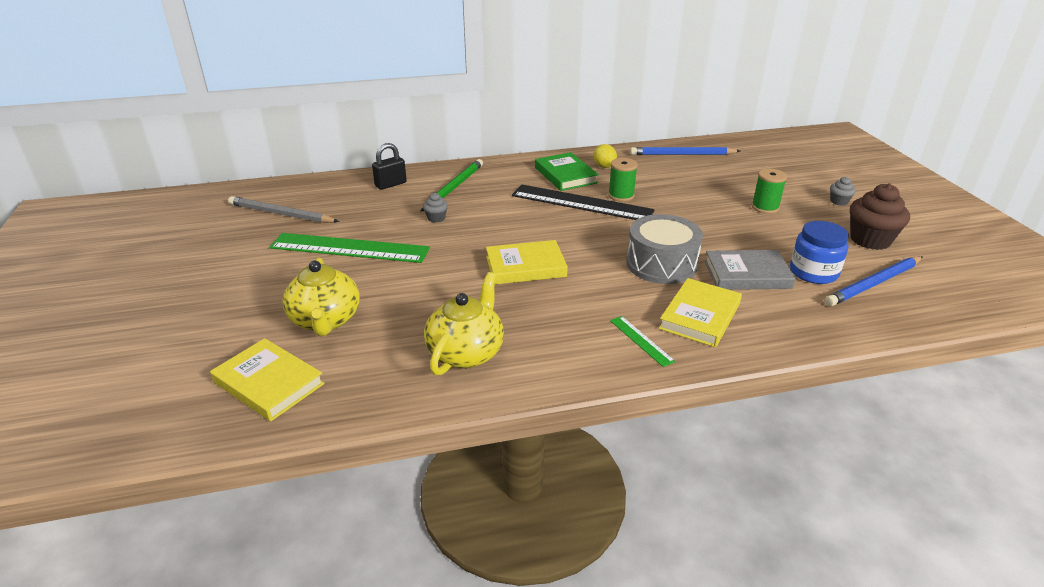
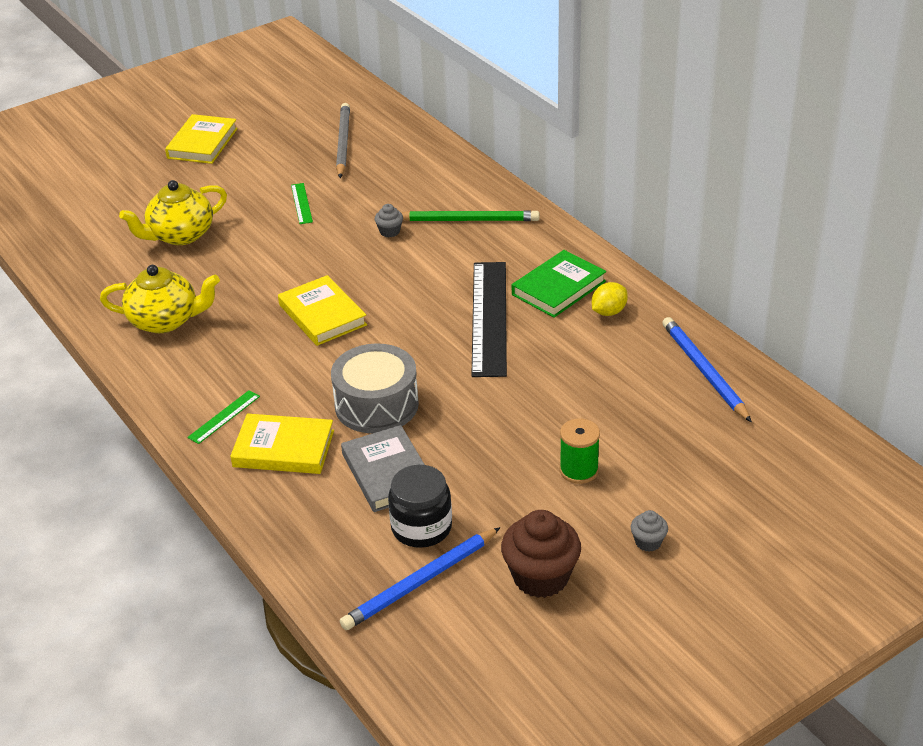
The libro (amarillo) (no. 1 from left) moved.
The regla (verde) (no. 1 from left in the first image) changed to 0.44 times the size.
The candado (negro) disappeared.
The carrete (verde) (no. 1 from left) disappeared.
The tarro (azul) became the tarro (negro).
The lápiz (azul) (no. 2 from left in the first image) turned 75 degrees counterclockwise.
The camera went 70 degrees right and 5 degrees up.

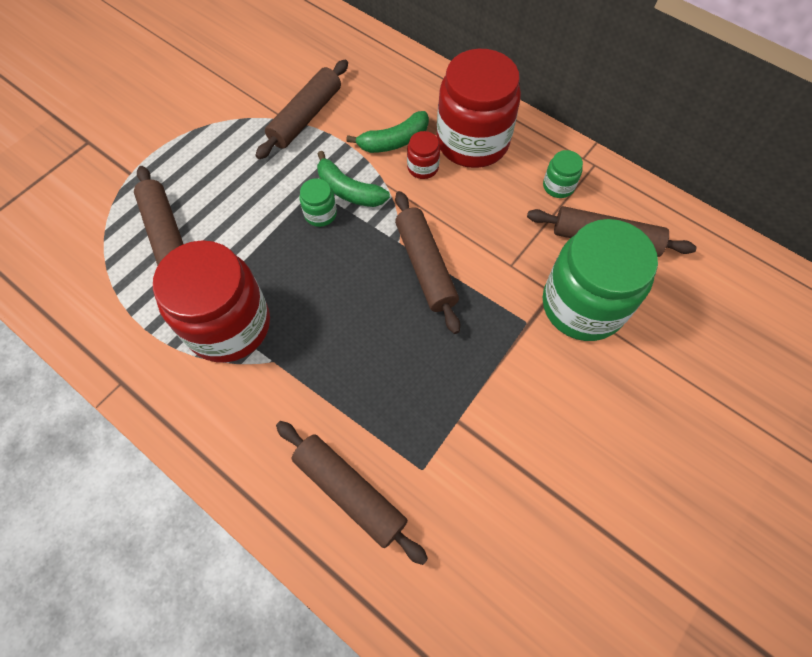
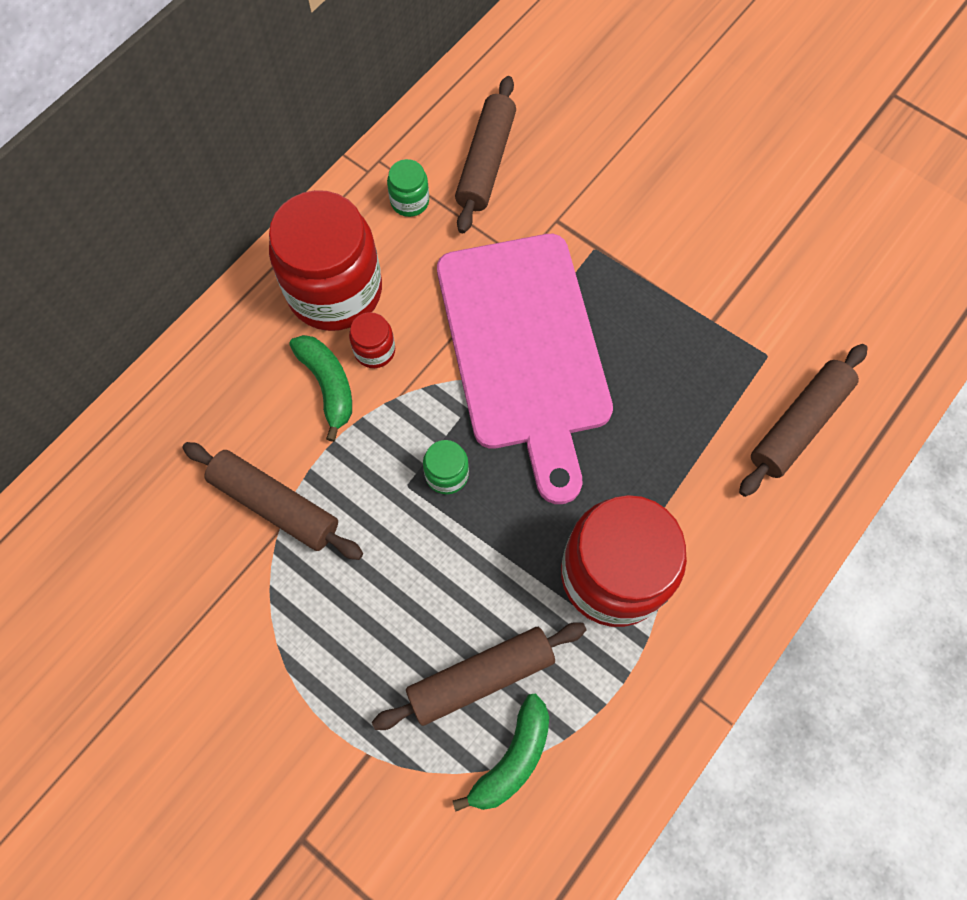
The plátano (verde) (no. 1 from left in the first image) moved.
The rodillo (marrón) (no. 4 from left) was replaced by the tabla de cortar (rosa).
The tarro (verde) (no. 3 from left) disappeared.
The camera went 90 degrees left and 5 degrees up.

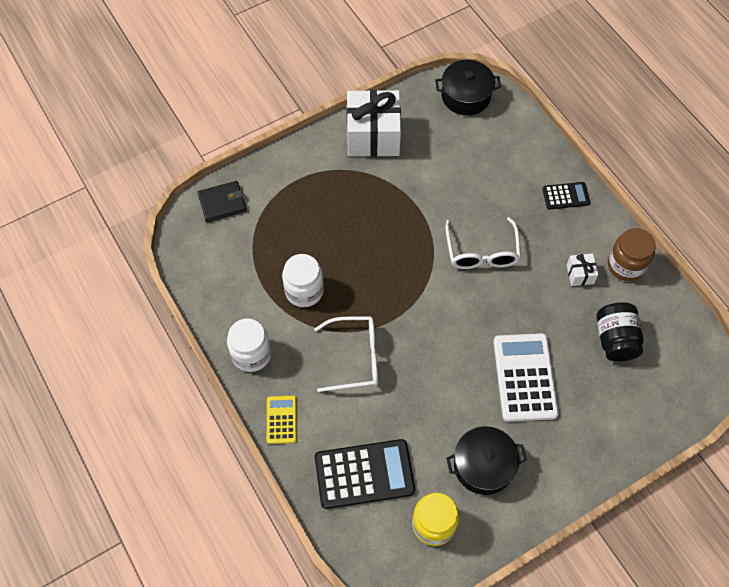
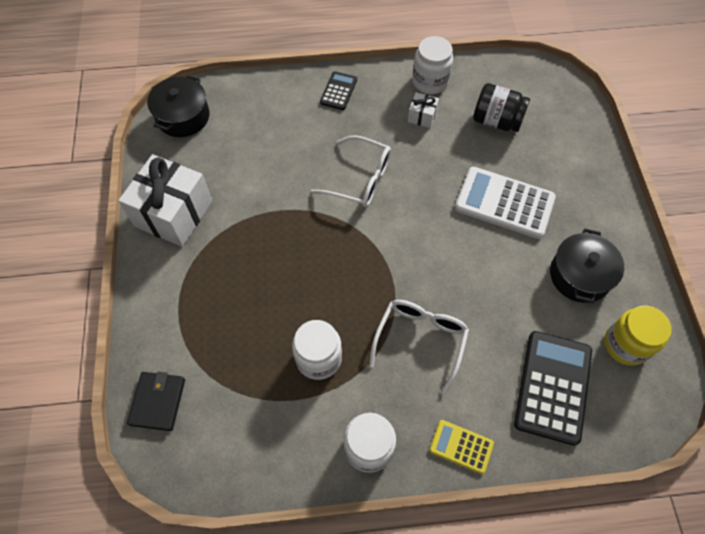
The tarro (marrón) became the tarro (blanco) (no. 3 from left).
The camera went 65 degrees left and 0 degrees up.

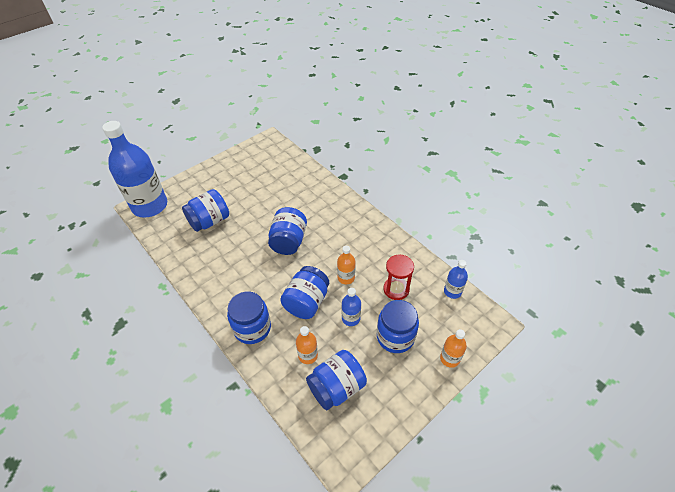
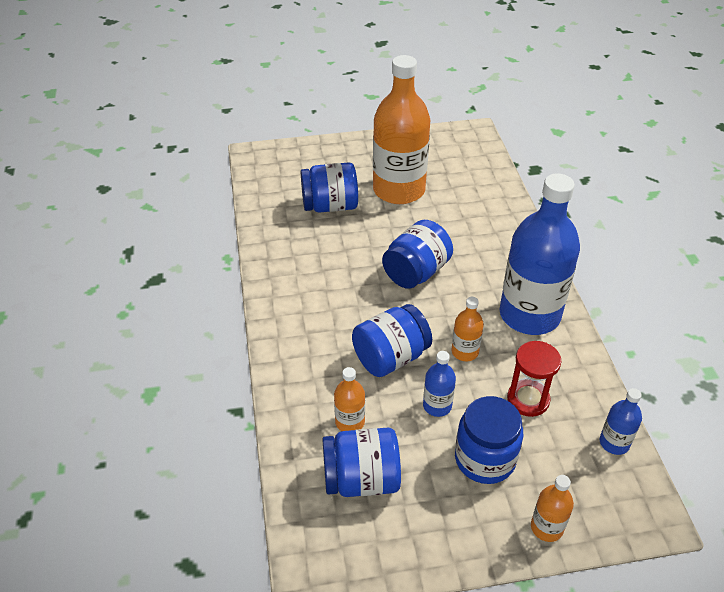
The botella (azul) (no. 1 from left in the first image) moved.
The tarro (azul) (no. 2 from left) disappeared.
The botella (naranja) (no. 2 from left) appeared.
The camera went 30 degrees right and 5 degrees down.

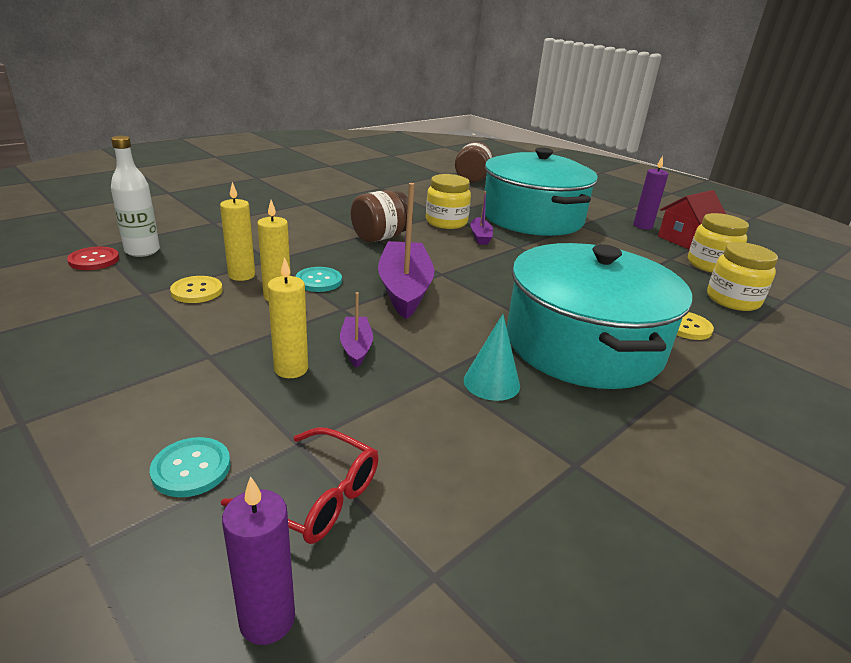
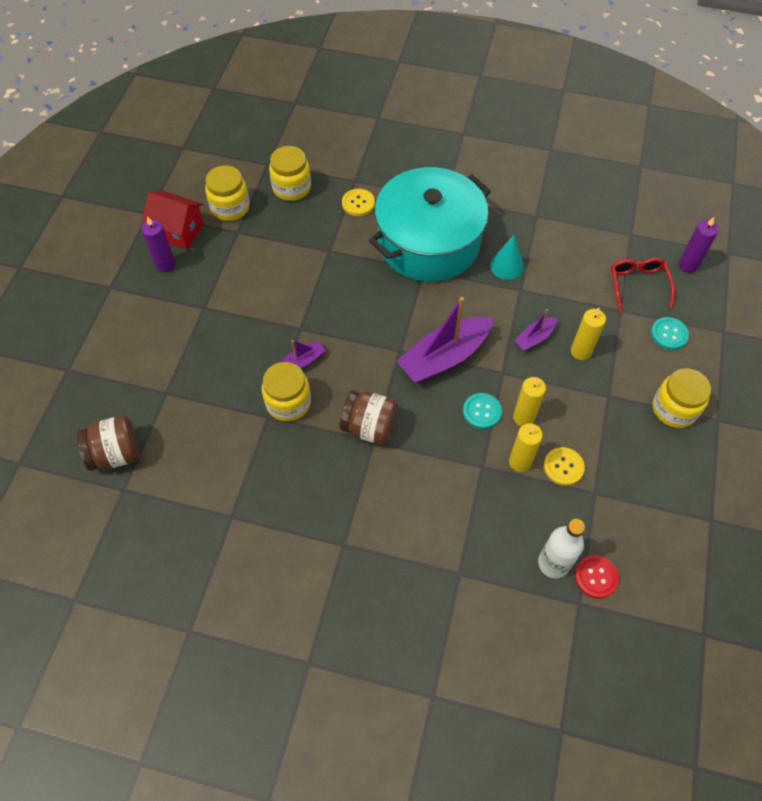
The olla (turquesa) (no. 1 from left) disappeared.
The tarro (amarillo) (no. 4 from left) appeared.
The camera went 120 degrees left and 30 degrees up.

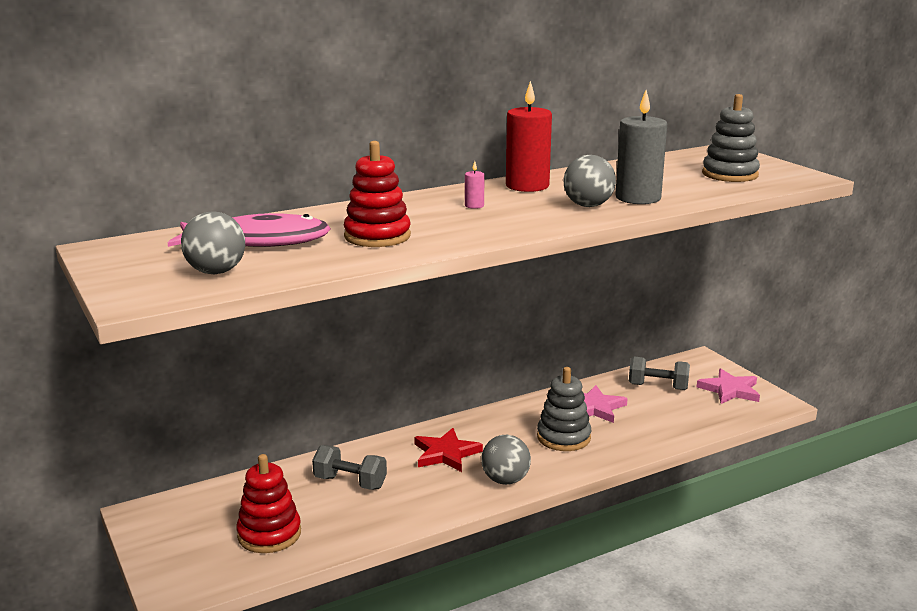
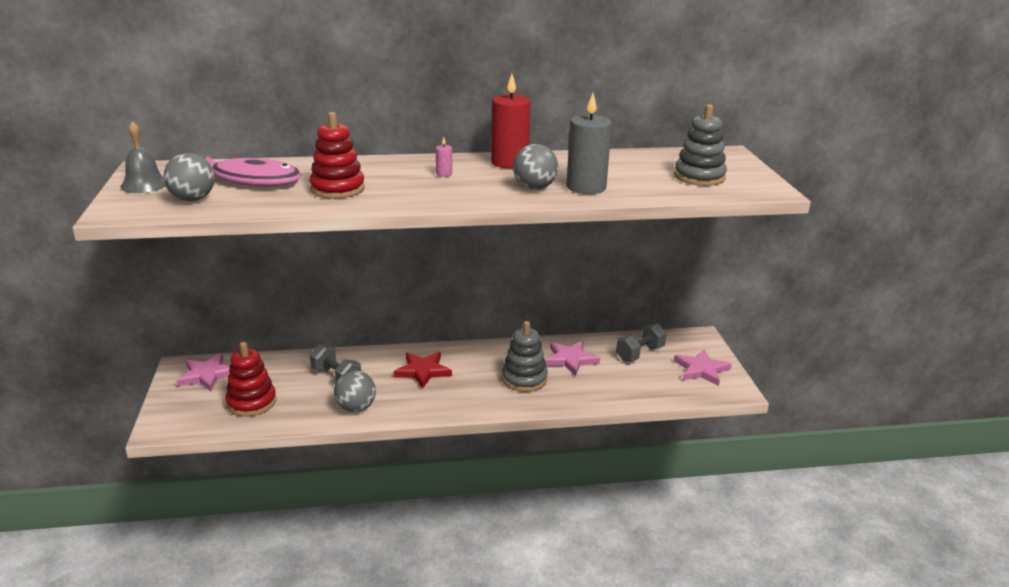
The pelota (gris) (no. 2 from left) moved.
The mancuerna (gris) (no. 2 from left) turned 75 degrees counterclockwise.
The campana (gris) appeared.
The estrella (rosa) (no. 1 from left) appeared.
The camera went 20 degrees right and 5 degrees up.

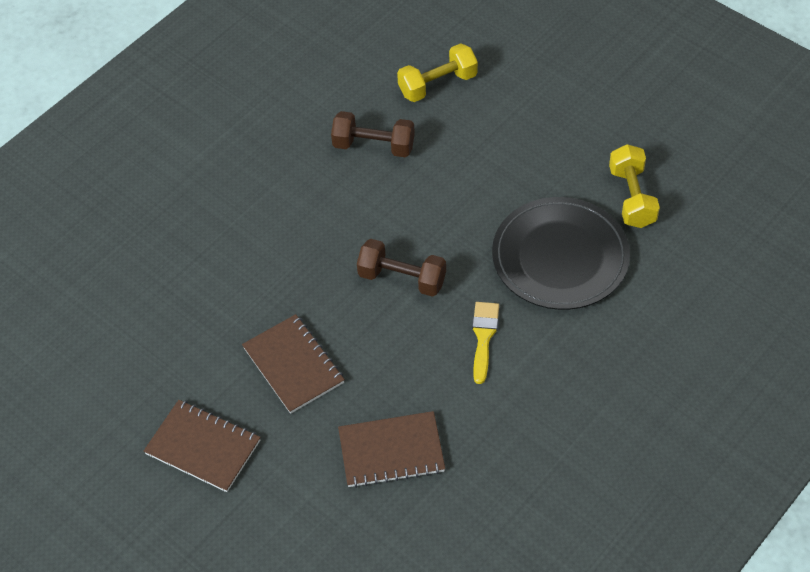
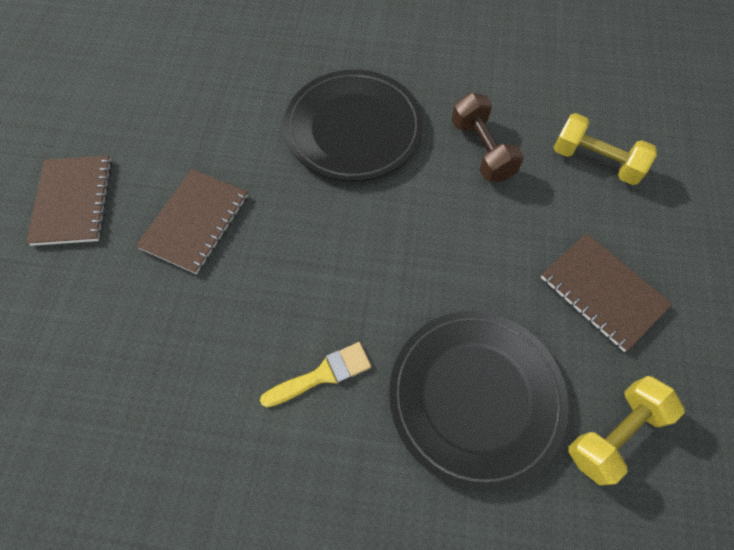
The cuaderno (marrón) (no. 3 from left) moved.
The mancuerna (marrón) (no. 2 from left) disappeared.
The plato (negro) (no. 1 from left) appeared.
The camera went 55 degrees right and 10 degrees up.

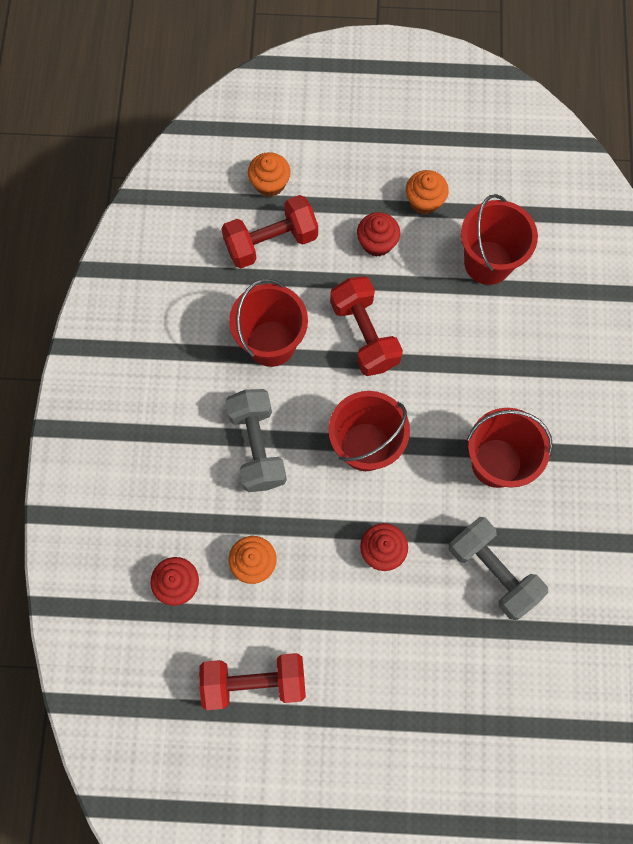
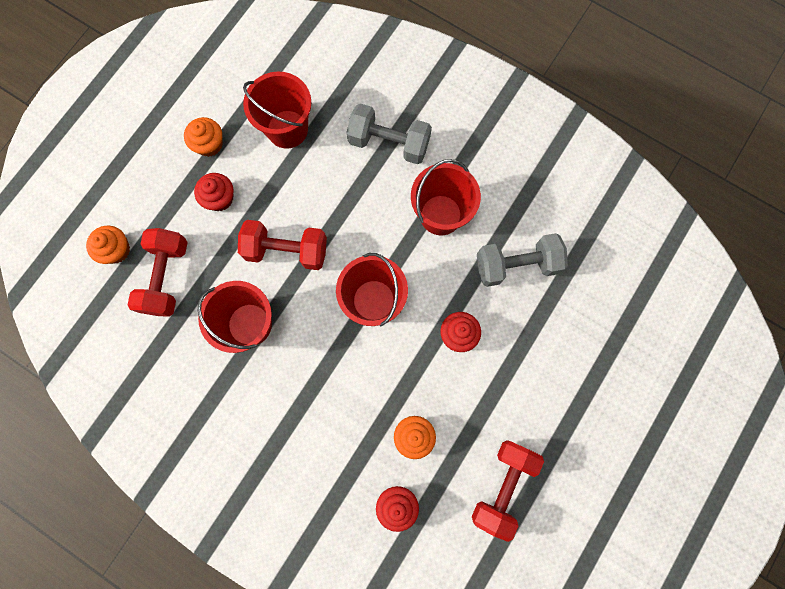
The mancuerna (gris) (no. 1 from left) moved.
The camera went 60 degrees left and 5 degrees up.

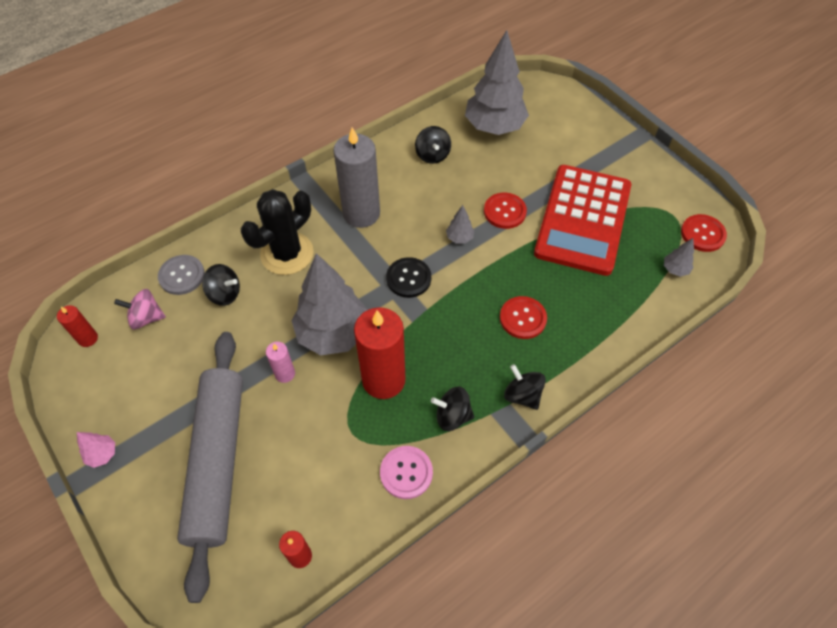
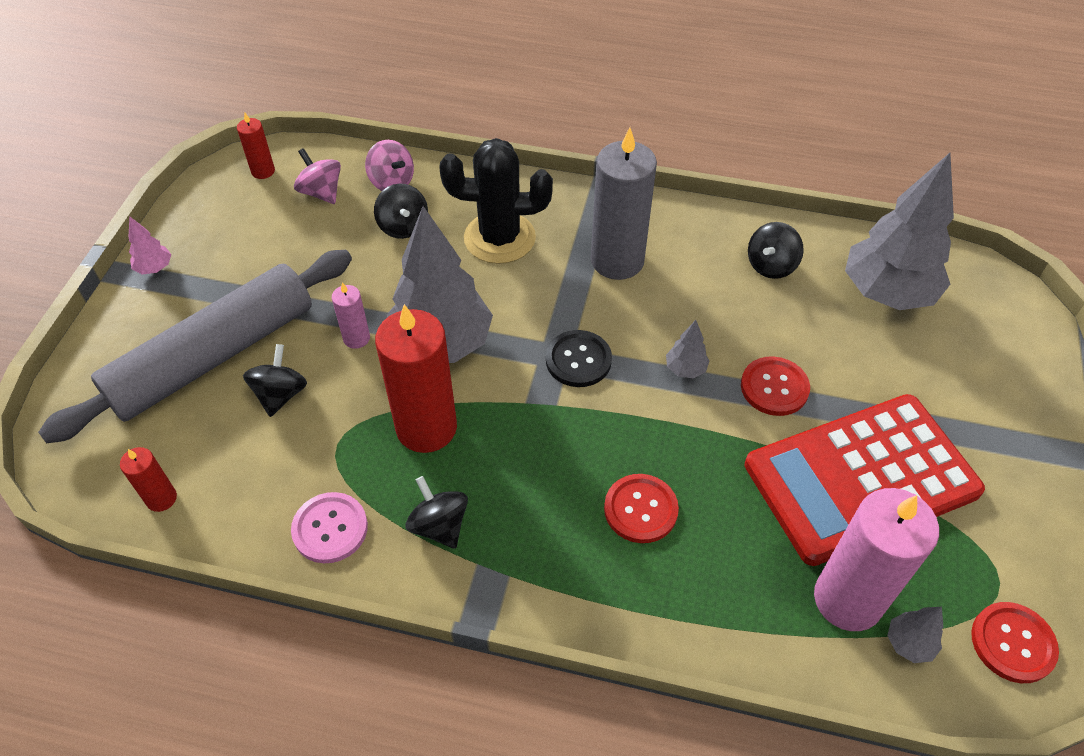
The botón (gris) was replaced by the peonza (rosa) (no. 2 from left).
The peonza (negro) (no. 4 from left in the first image) moved.
The vela (rosa) (no. 2 from left) appeared.
The camera went 50 degrees right and 5 degrees down.

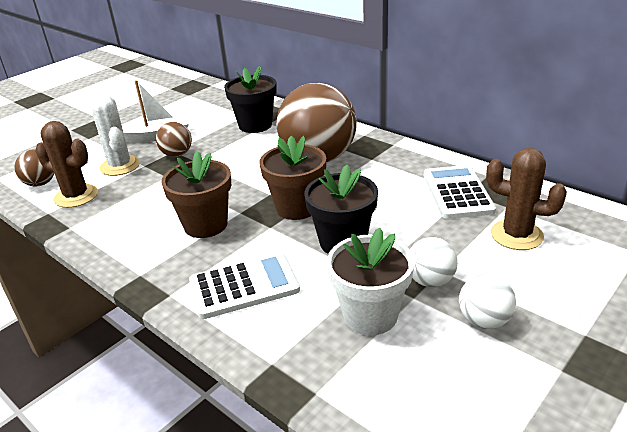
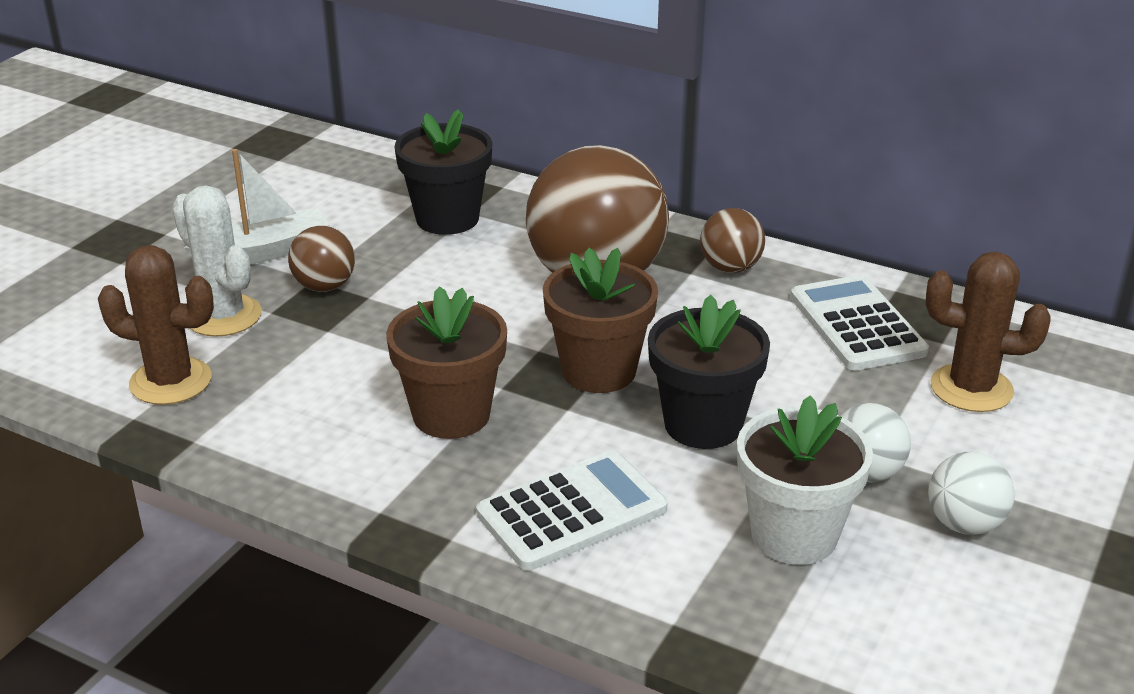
The pelota (marrón) (no. 1 from left in the first image) moved.
The camera went 15 degrees left and 0 degrees up.

